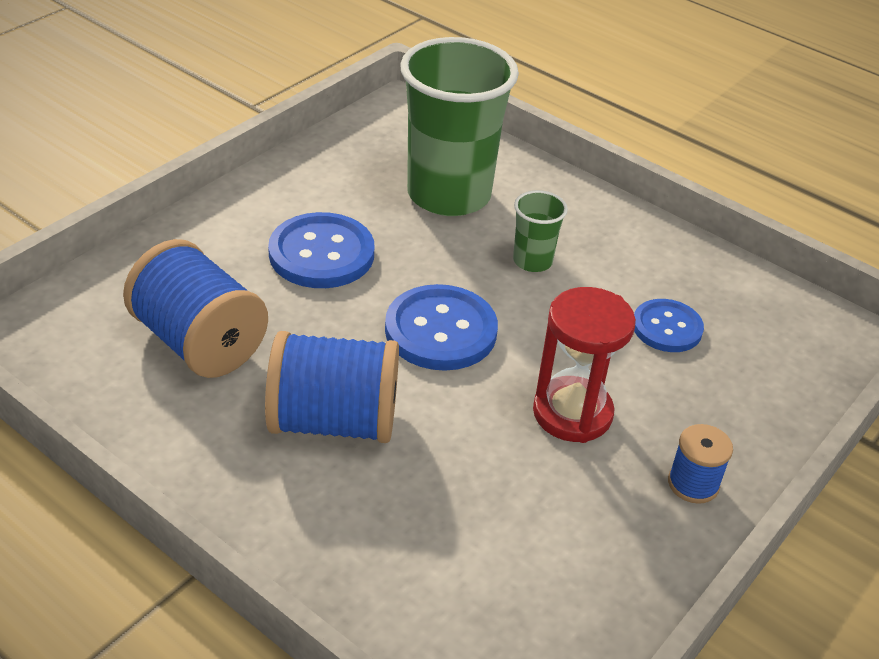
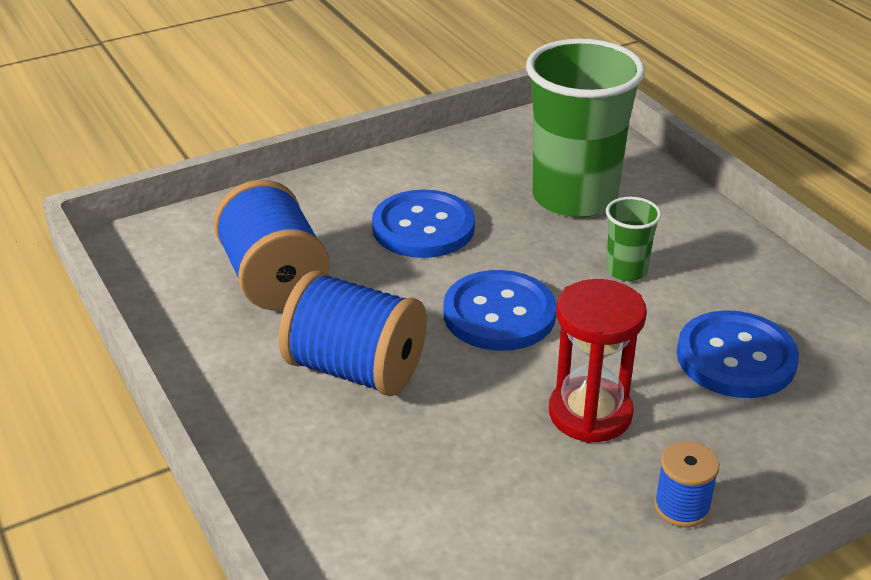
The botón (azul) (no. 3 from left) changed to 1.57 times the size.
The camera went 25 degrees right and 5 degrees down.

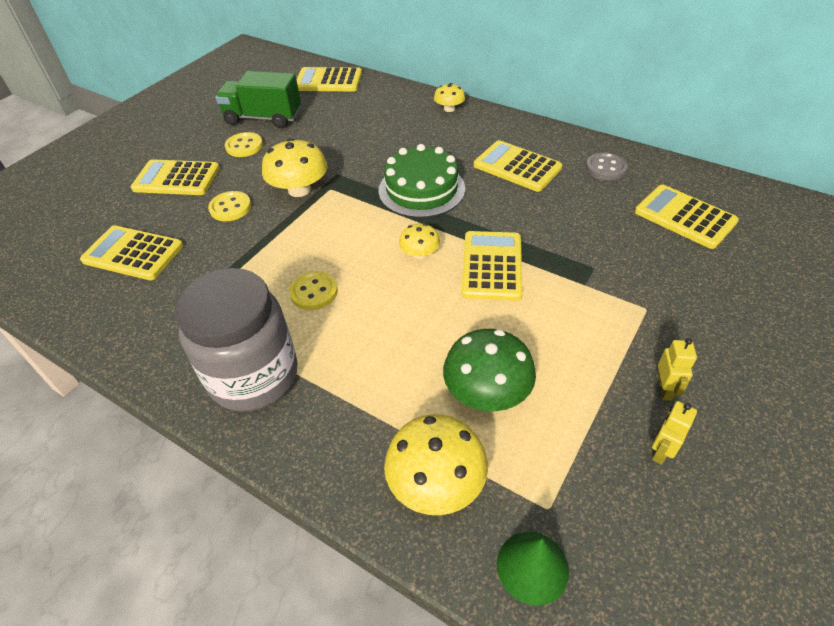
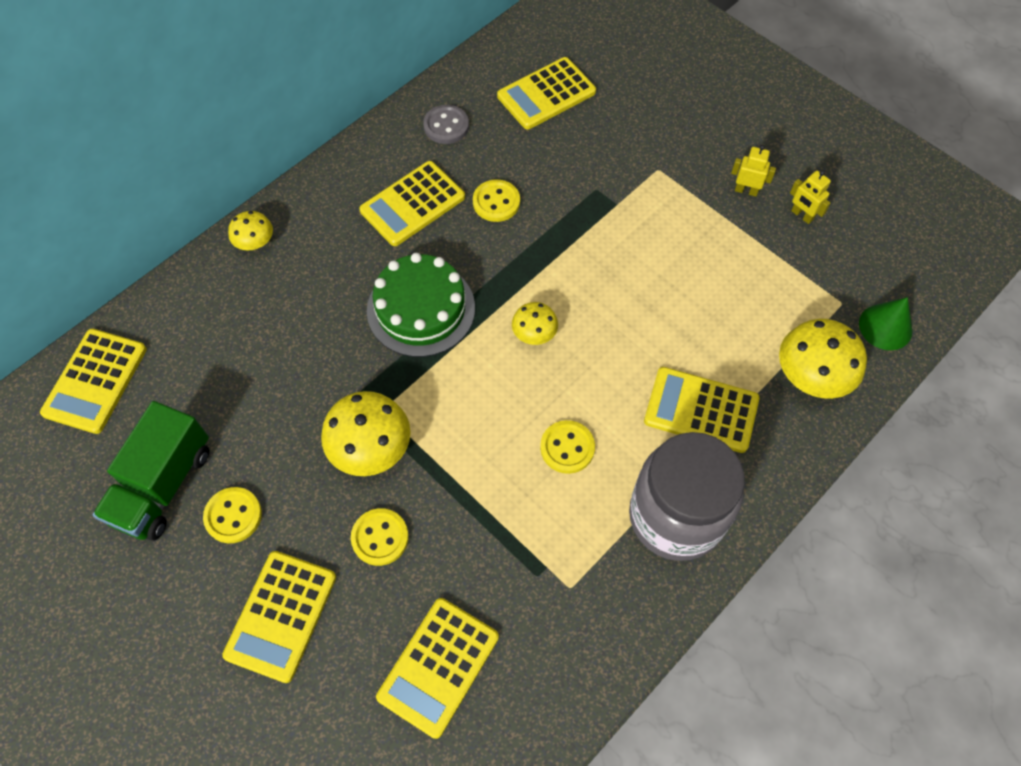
The seta (verde) disappeared.
The calculadora (amarillo) (no. 4 from left in the first image) moved.
The botón (amarillo) (no. 3 from left) appeared.
The camera went 80 degrees left and 15 degrees up.

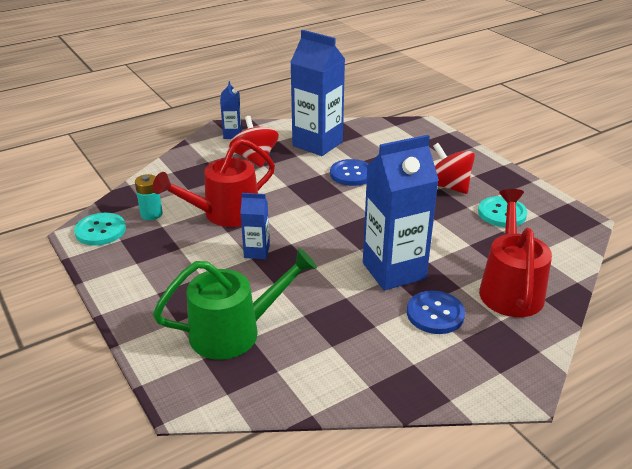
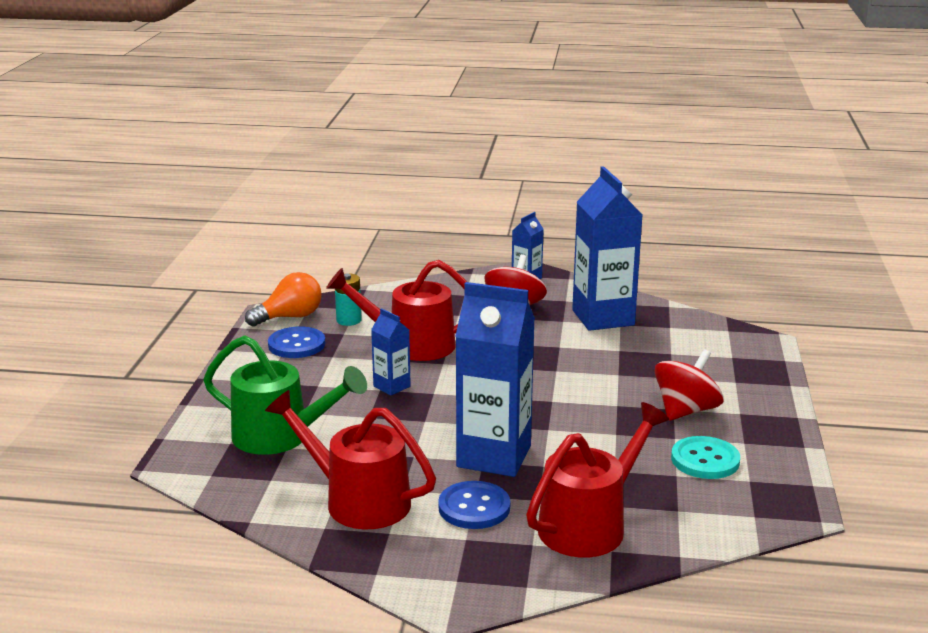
The botón (turquesa) (no. 1 from left) was replaced by the bombilla (naranja).
The botón (azul) (no. 1 from left) moved.
The peonza (rojo) (no. 2 from left) turned 45 degrees clockwise.
The regadera (rojo) (no. 1 from left) appeared.
The camera went 40 degrees right and 10 degrees down.

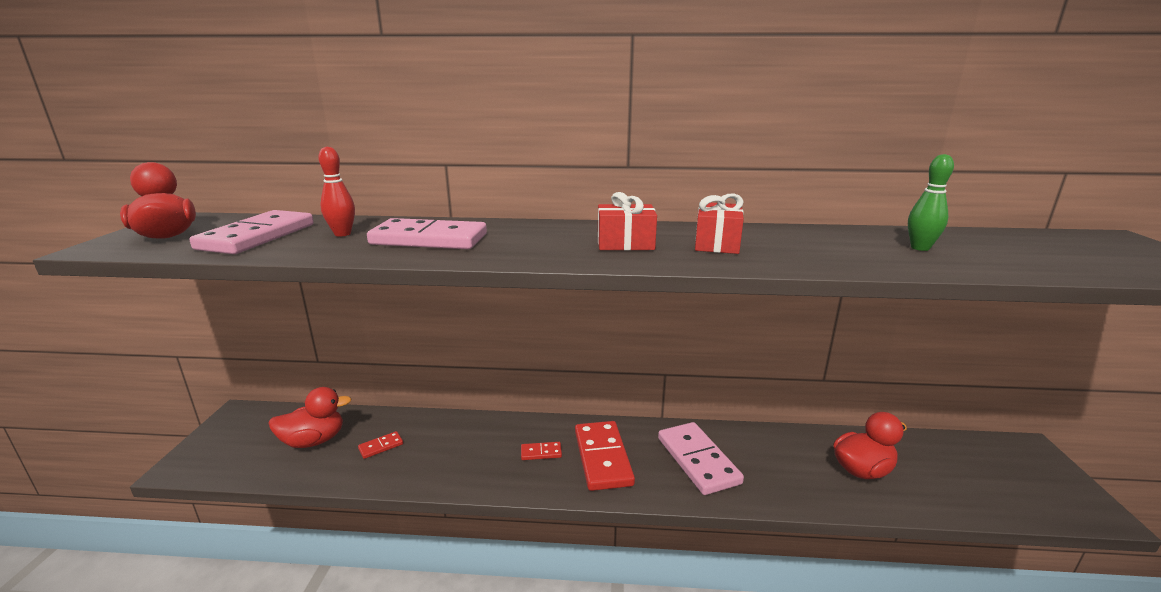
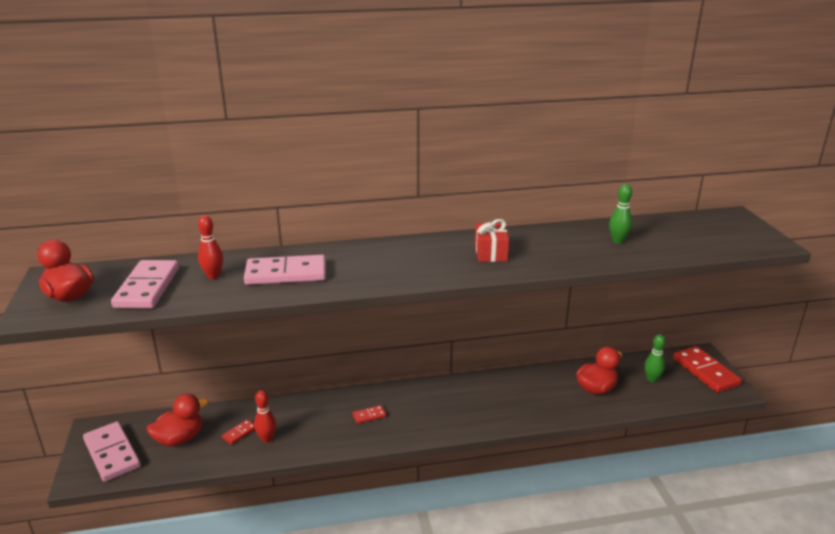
The ficha de dominó (rojo) (no. 3 from left) moved.
The regalo (rojo) (no. 1 from left) disappeared.
The ficha de dominó (rosa) (no. 3 from left in the first image) moved.
The bolo (rojo) (no. 2 from left) appeared.
The bolo (verde) (no. 2 from left) appeared.
The camera went 15 degrees left and 5 degrees up.

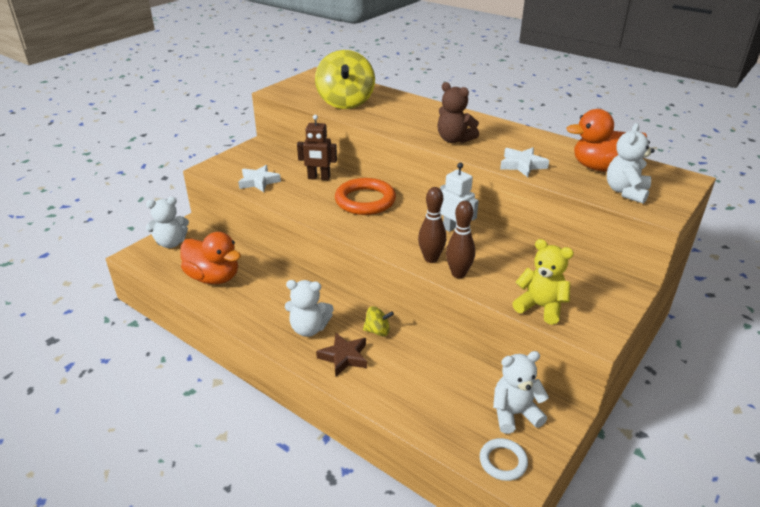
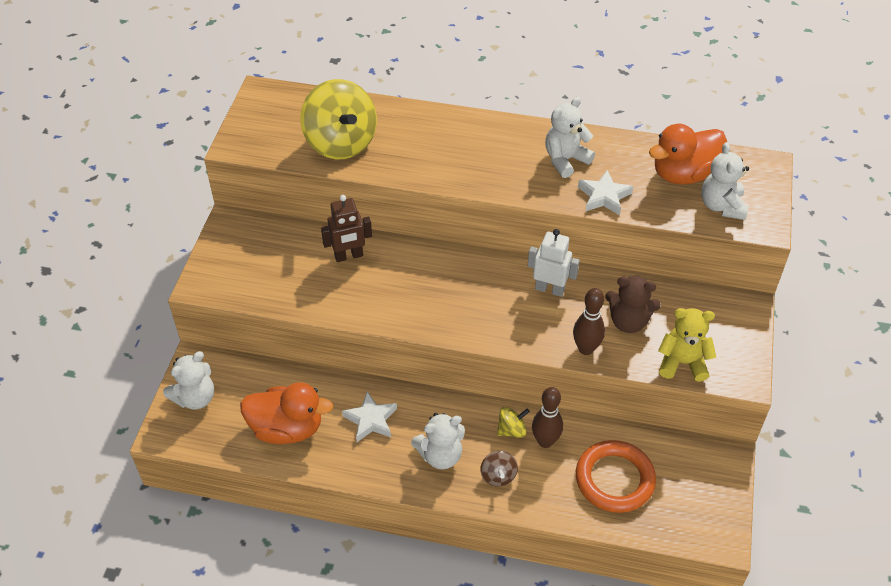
The estrella (blanco) (no. 1 from left) moved.
The estrella (marrón) was replaced by the peonza (marrón).
The anillo (naranja) moved.
The bolo (marrón) (no. 1 from left) moved.
The osito (marrón) moved.
The anillo (blanco) disappeared.
The osito (blanco) (no. 3 from left) moved.
The camera went 25 degrees left and 15 degrees up.

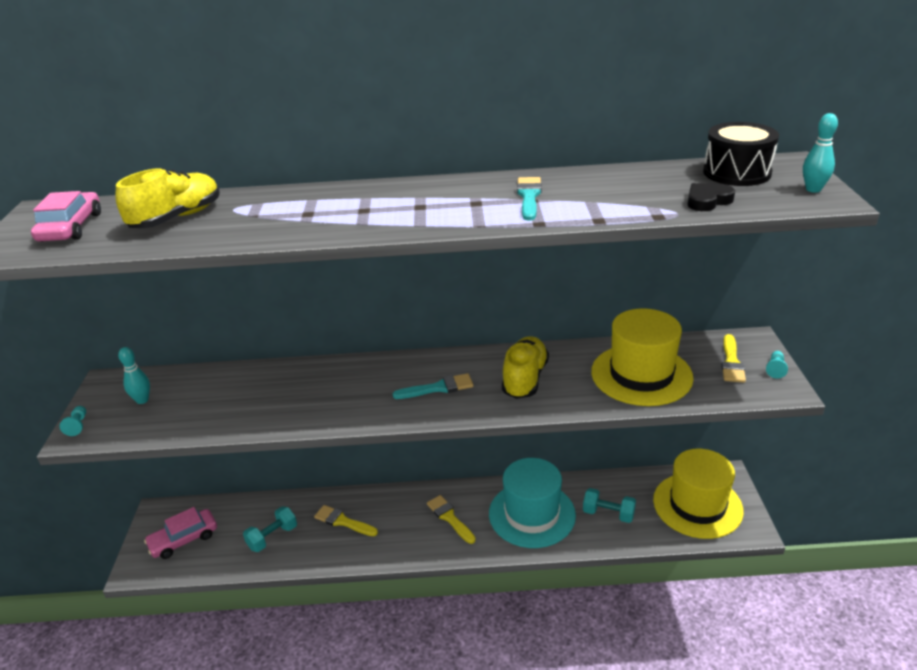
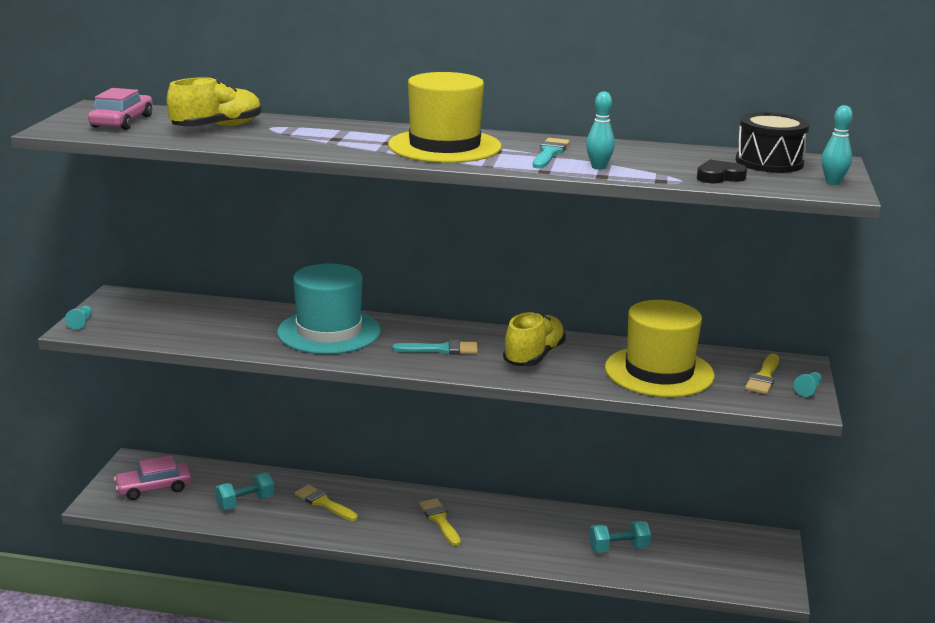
The bolo (turquesa) (no. 1 from left) moved.
The sombrero (turquesa) moved.
The mancuerna (turquesa) (no. 2 from left) turned 45 degrees counterclockwise.
The sombrero (amarillo) (no. 2 from left in the first image) moved.
The camera went 10 degrees right and 10 degrees down.

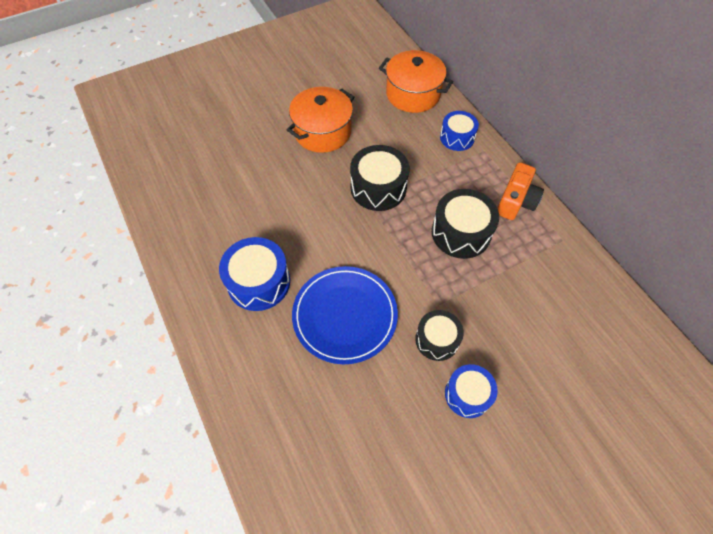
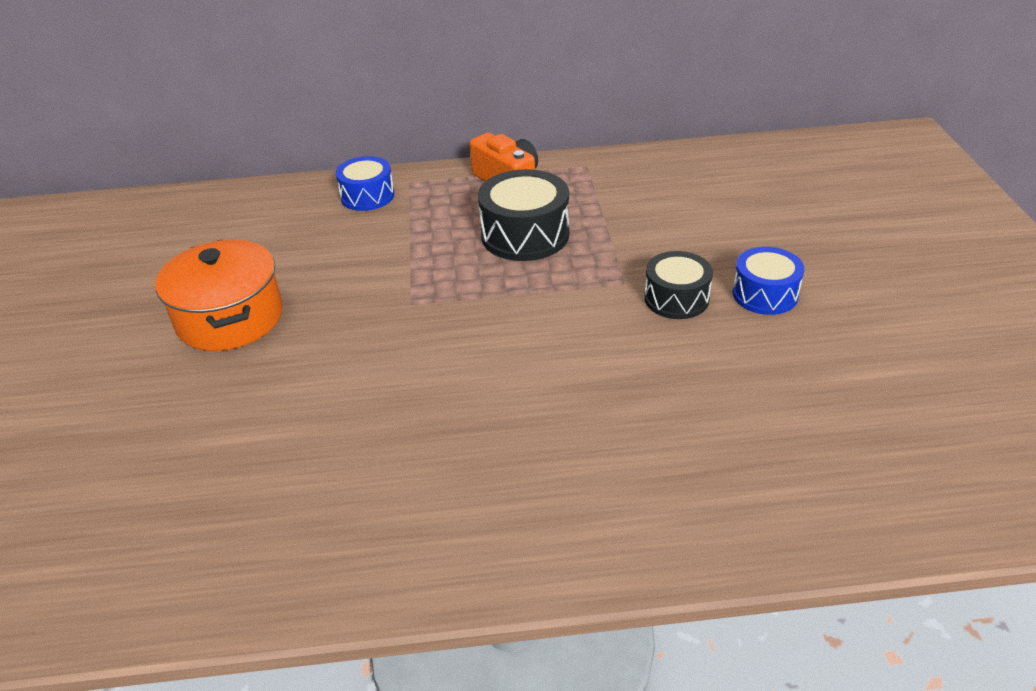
The tambor (azul) (no. 1 from left) disappeared.
The plato (azul) disappeared.
The tambor (negro) (no. 1 from left) disappeared.
The olla (naranja) (no. 2 from left) disappeared.
The camera went 65 degrees left and 20 degrees down.

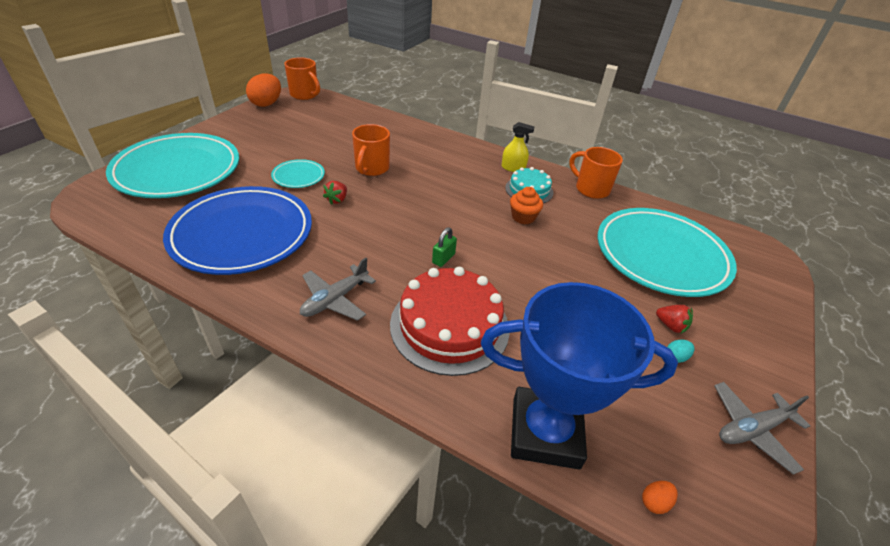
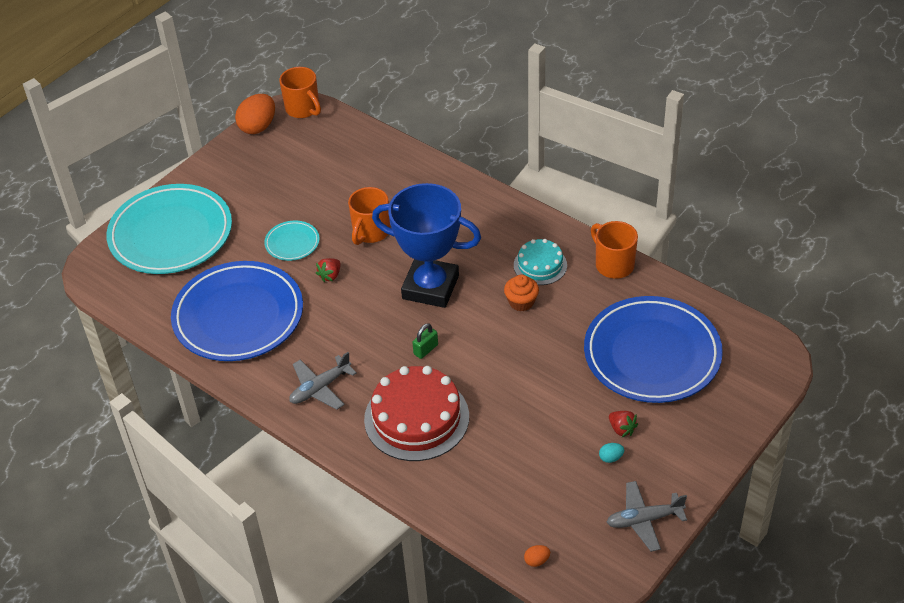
The trofeo (azul) moved.
The pulverizador (amarillo) disappeared.
The plato (turquesa) (no. 3 from left) became the plato (azul) (no. 2 from left).
The camera went 15 degrees right and 5 degrees up.

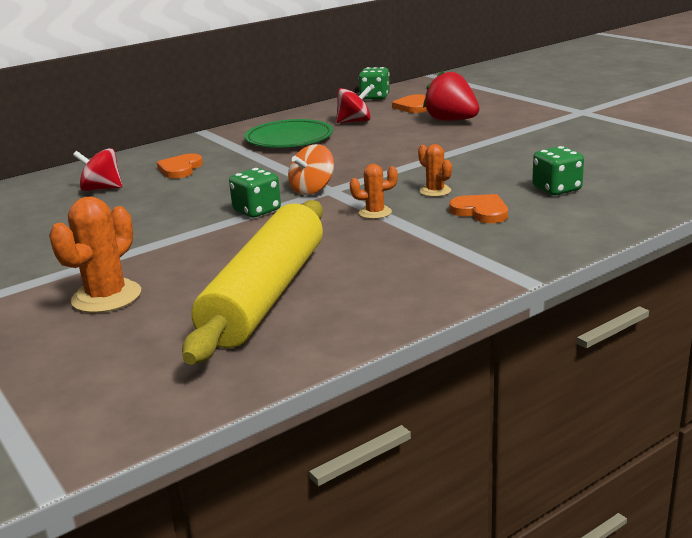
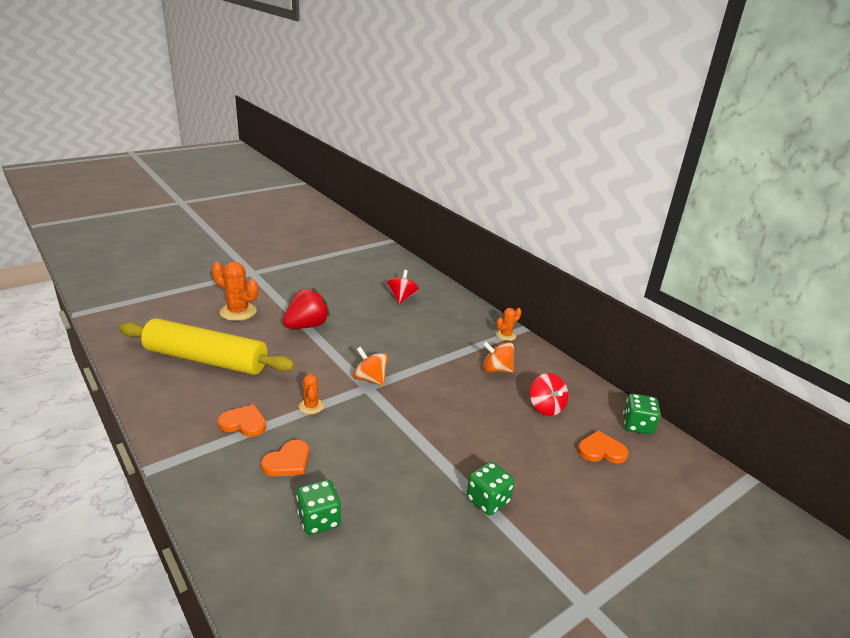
The corazón (naranja) (no. 1 from left) moved.
The dado (verde) (no. 1 from left in the first image) moved.
The plato (verde) was replaced by the peonza (naranja) (no. 2 from left).
The cactus (naranja) (no. 3 from left) moved.
The fresa (rojo) moved.
The camera went 85 degrees right and 5 degrees up.

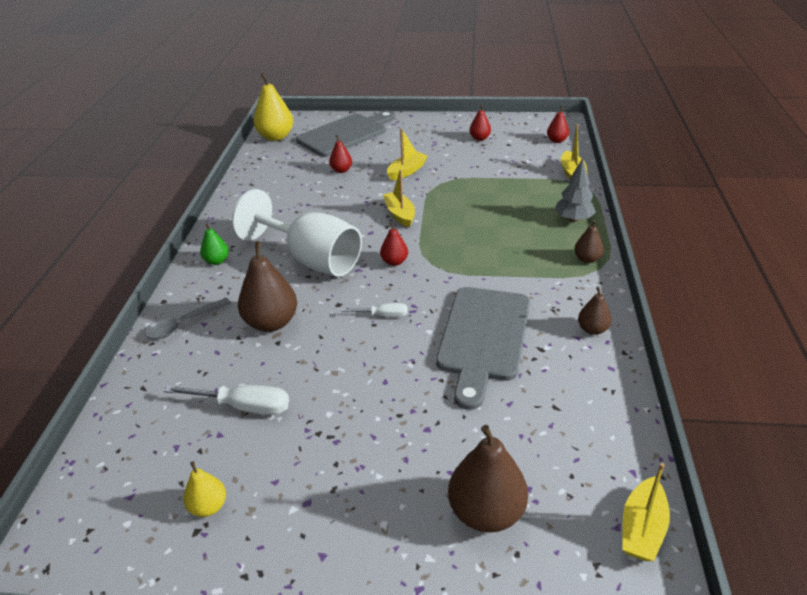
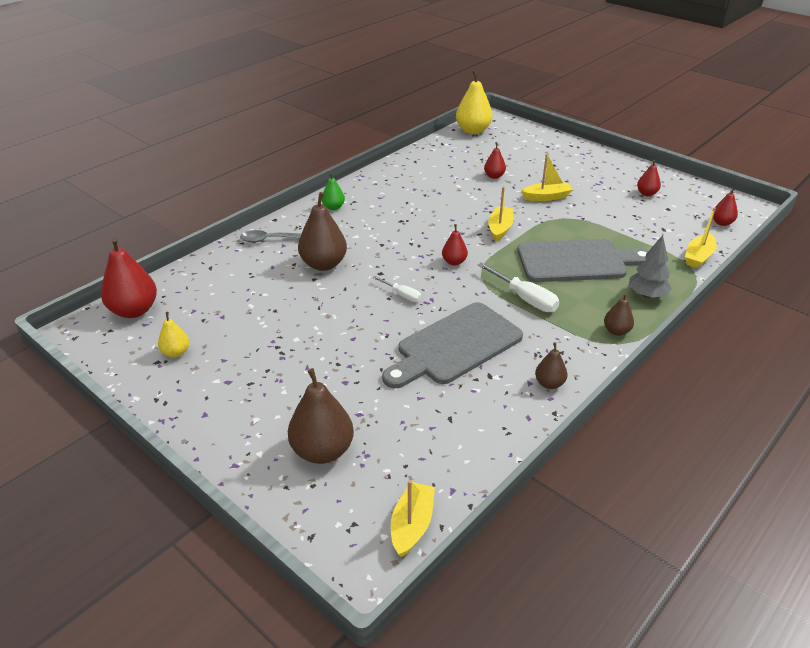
The destornillador (blanco) (no. 1 from left in the first image) moved.
The copa (blanco) disappeared.
The tabla de cortar (gris) (no. 1 from left in the first image) moved.
The barco (amarillo) (no. 4 from left in the first image) turned 135 degrees clockwise.
The pera (rojo) (no. 1 from left) appeared.
The camera went 35 degrees right and 0 degrees up.

